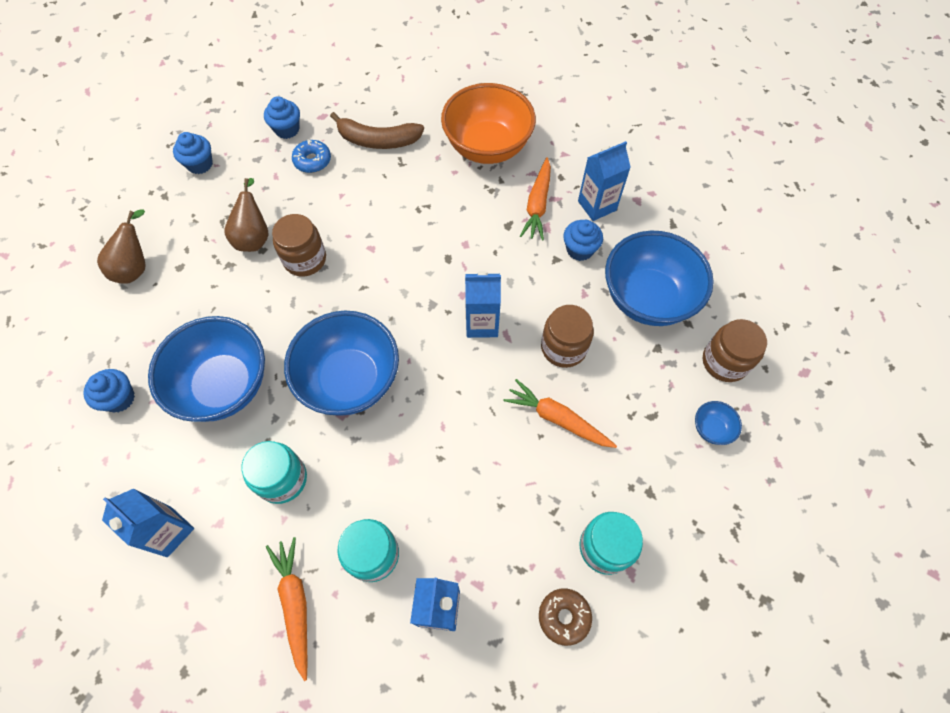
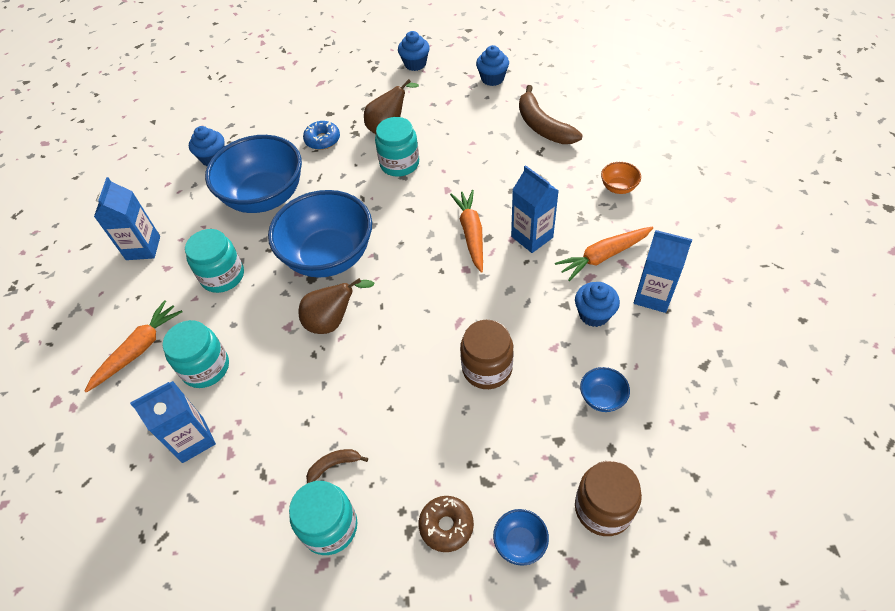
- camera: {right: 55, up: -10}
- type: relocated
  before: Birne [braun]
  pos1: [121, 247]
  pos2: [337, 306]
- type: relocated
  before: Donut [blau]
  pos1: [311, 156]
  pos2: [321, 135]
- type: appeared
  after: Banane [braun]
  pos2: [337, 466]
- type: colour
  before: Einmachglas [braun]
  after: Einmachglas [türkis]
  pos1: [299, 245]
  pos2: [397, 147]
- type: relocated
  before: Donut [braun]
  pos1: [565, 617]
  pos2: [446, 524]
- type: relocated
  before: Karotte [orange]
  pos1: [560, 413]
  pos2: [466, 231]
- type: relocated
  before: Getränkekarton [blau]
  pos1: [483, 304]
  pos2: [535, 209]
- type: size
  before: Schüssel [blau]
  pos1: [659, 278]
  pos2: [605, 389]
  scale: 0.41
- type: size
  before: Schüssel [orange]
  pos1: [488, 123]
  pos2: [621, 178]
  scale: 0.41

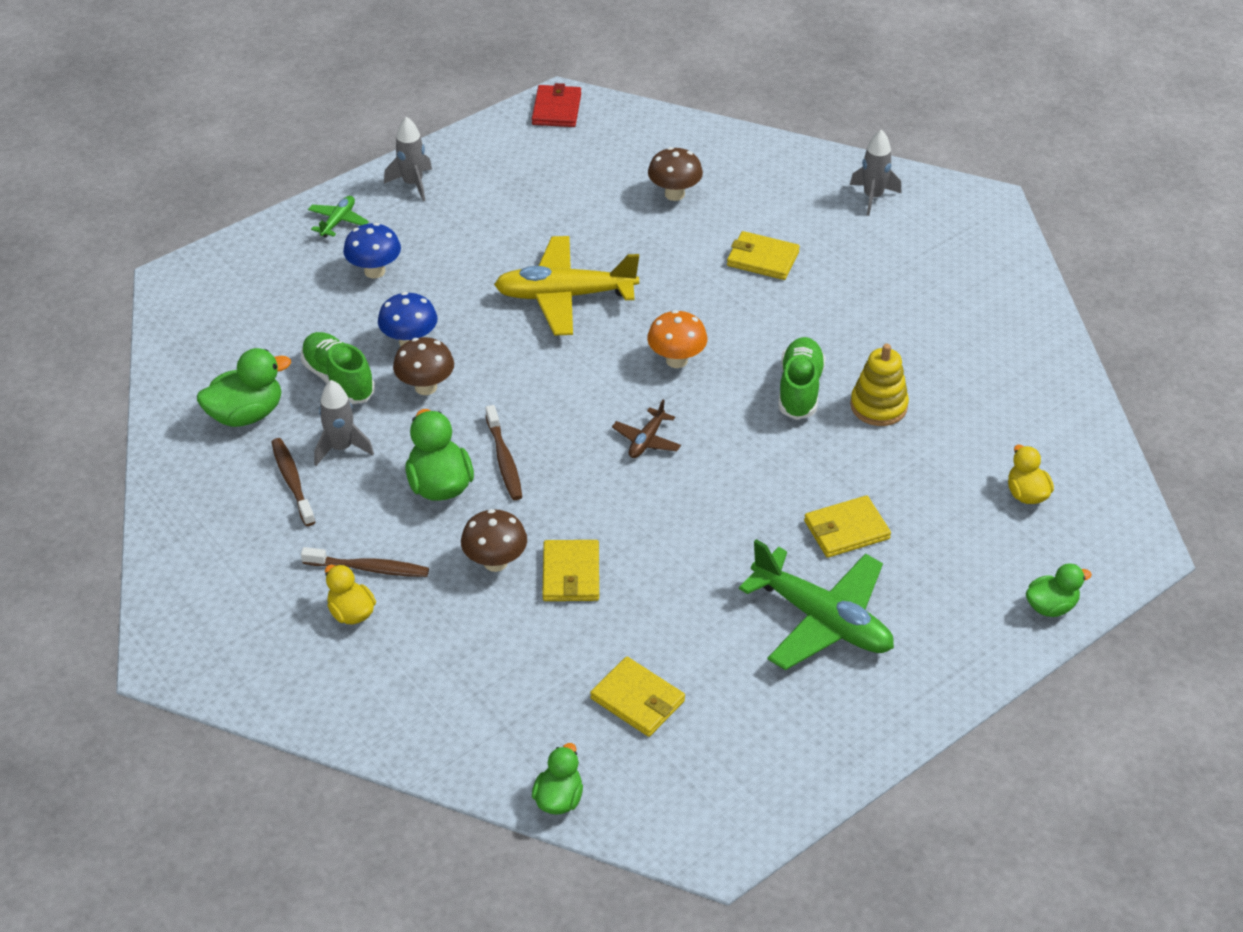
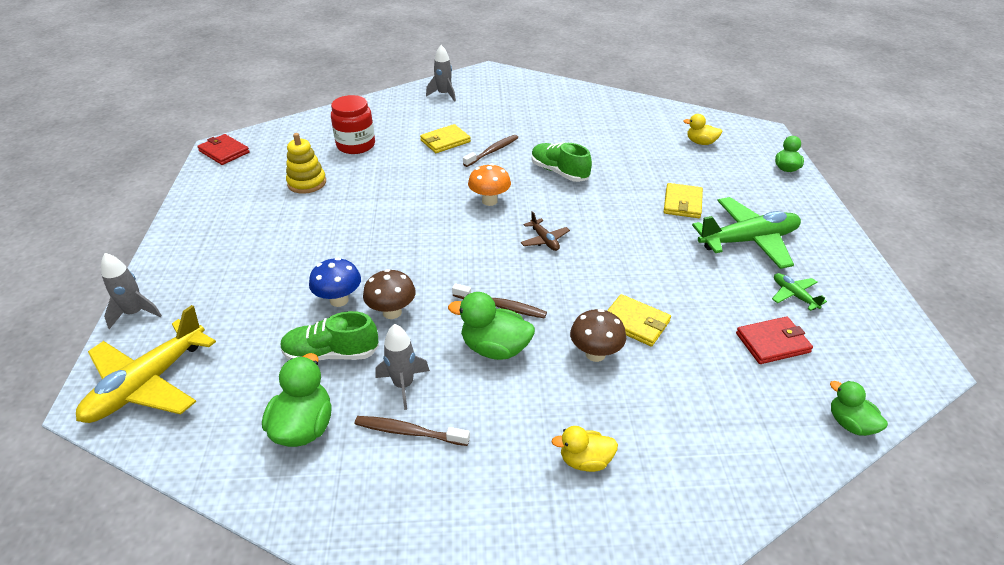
- camera: {right: -55, up: -5}
- type: relocated
  before: Flugzeug [gelb]
  pos1: [566, 285]
  pos2: [146, 364]
- type: relocated
  before: Rakete [grau]
  pos1: [408, 159]
  pos2: [131, 291]
- type: relocated
  before: Stapelspielzeug [gelb]
  pos1: [879, 385]
  pos2: [306, 163]
- type: exchanged
  before: Pilz [braun]
  after: Einmachglas [rot]
  pos1: [675, 174]
  pos2: [353, 124]
- type: relocated
  before: Zahnbürste [braun]
  pos1: [365, 562]
  pos2: [490, 151]
- type: colour
  before: Geldbörse [gelb]
  after: Geldbörse [rot]
  pos1: [637, 697]
  pos2: [774, 340]
- type: relocated
  before: Flugzeug [grün]
  pos1: [338, 216]
  pos2: [799, 292]
- type: missing
  before: Pilz [blau]
  pos1: [372, 251]

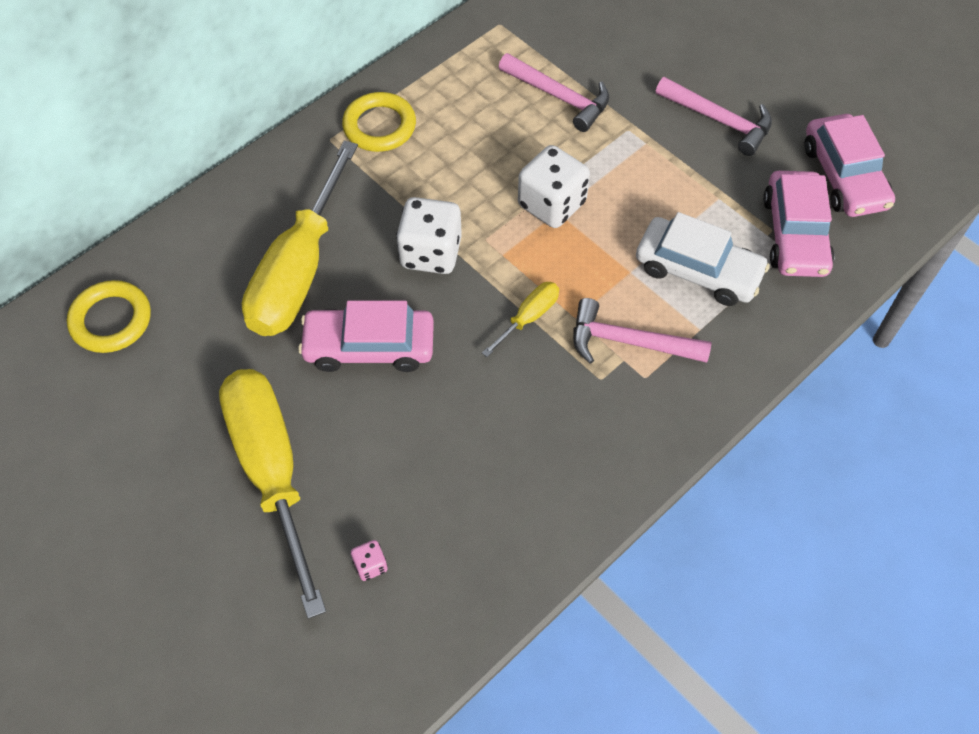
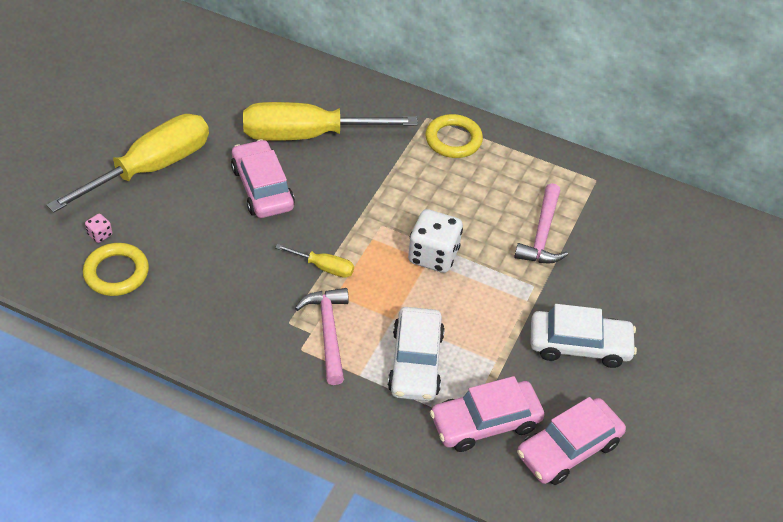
- camera: {right: 65, up: -10}
- type: relocated
  before: Ring [gelb]
  pos1: [109, 316]
  pos2: [116, 269]
- type: exchanged
  before: Hammer [rosa]
  after: Auto [weiß]
  pos1: [714, 116]
  pos2: [583, 336]
- type: missing
  before: Spielwürfel [weiß]
  pos1: [429, 235]

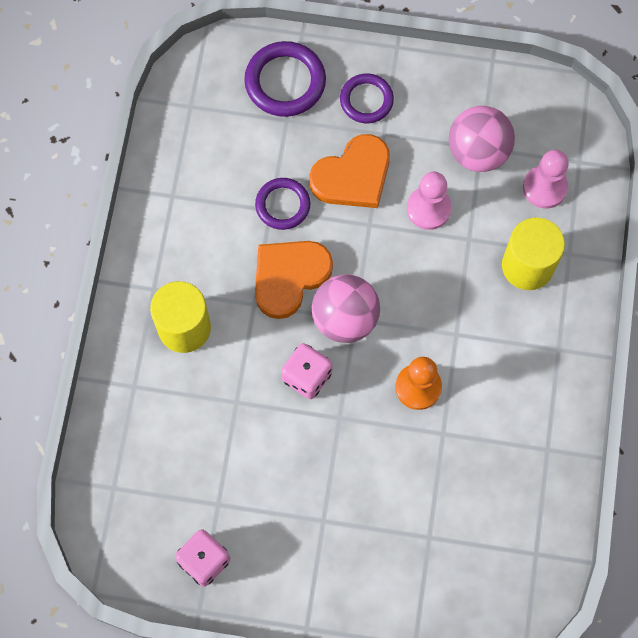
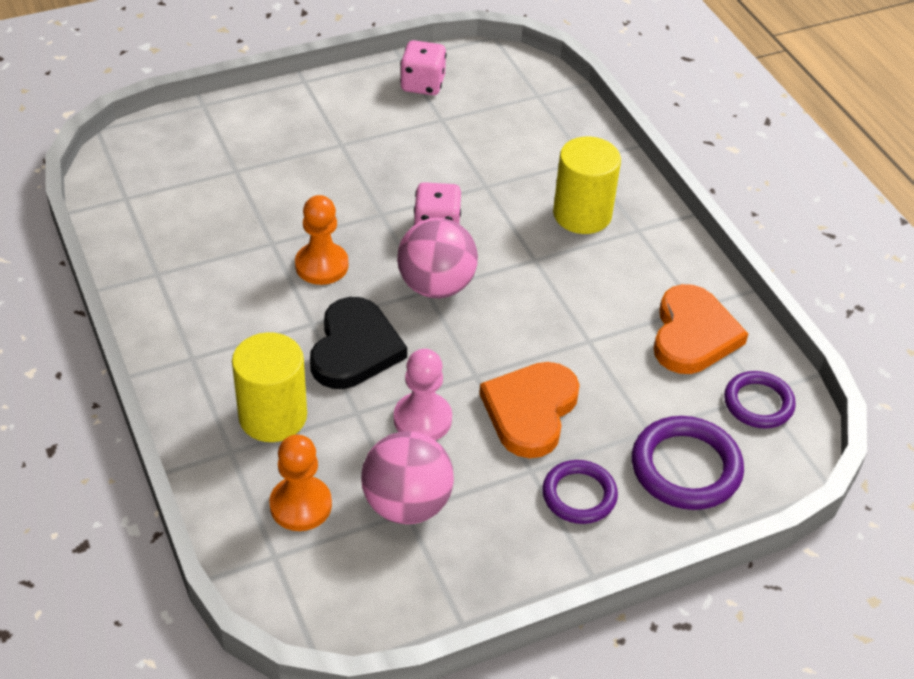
- camera: {right: 145, up: -25}
- type: colour
  before: Bauer [rosa]
  after: Bauer [orange]
  pos1: [546, 179]
  pos2: [300, 483]
- type: appeared
  after: Herz [schwarz]
  pos2: [358, 343]
- type: relocated
  before: Herz [orange]
  pos1: [294, 280]
  pos2: [701, 329]
- type: relocated
  before: Ring [lila]
  pos1: [282, 204]
  pos2: [760, 400]

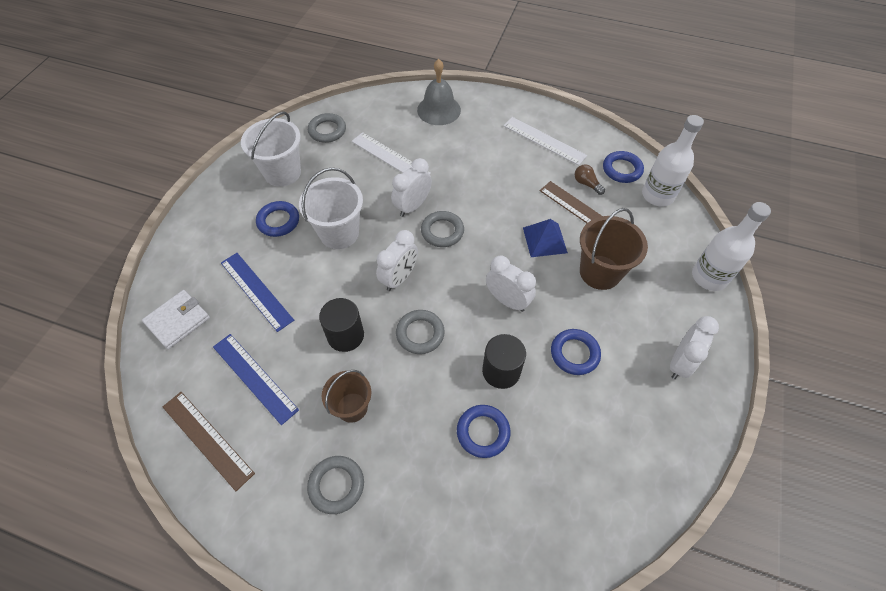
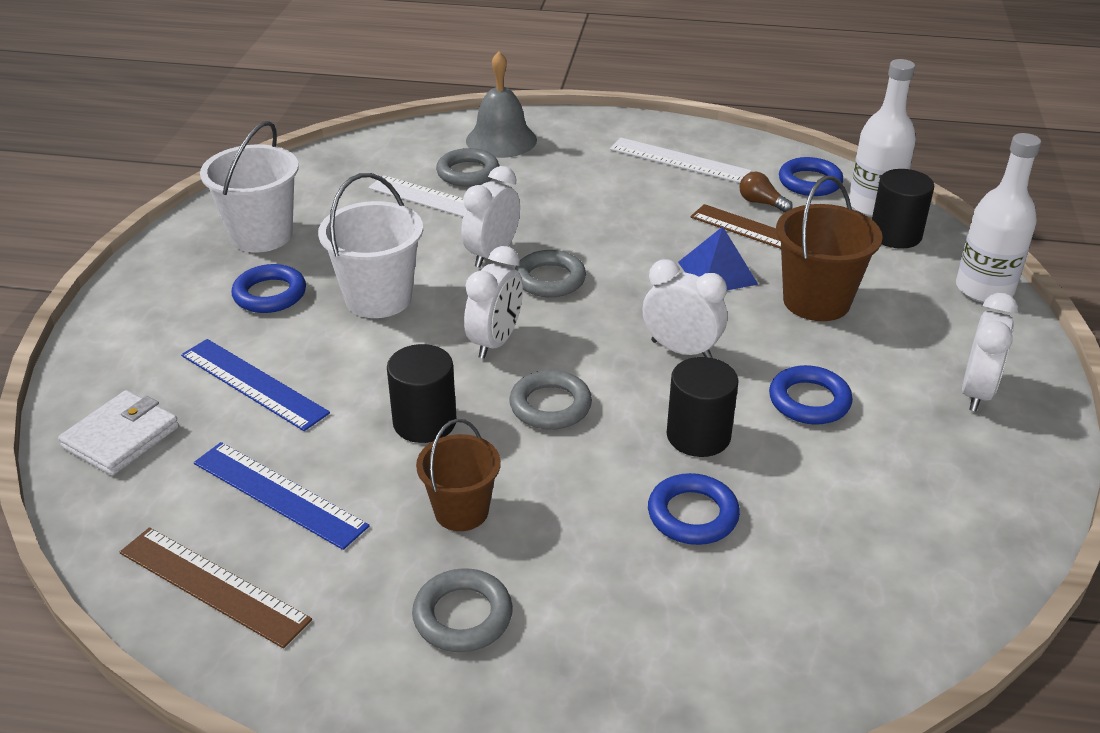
- camera: {right: -10, up: -20}
- type: relocated
  before: Ring [grau]
  pos1: [327, 128]
  pos2: [467, 167]
- type: appeared
  after: Vollzylinder [schwarz]
  pos2: [903, 209]

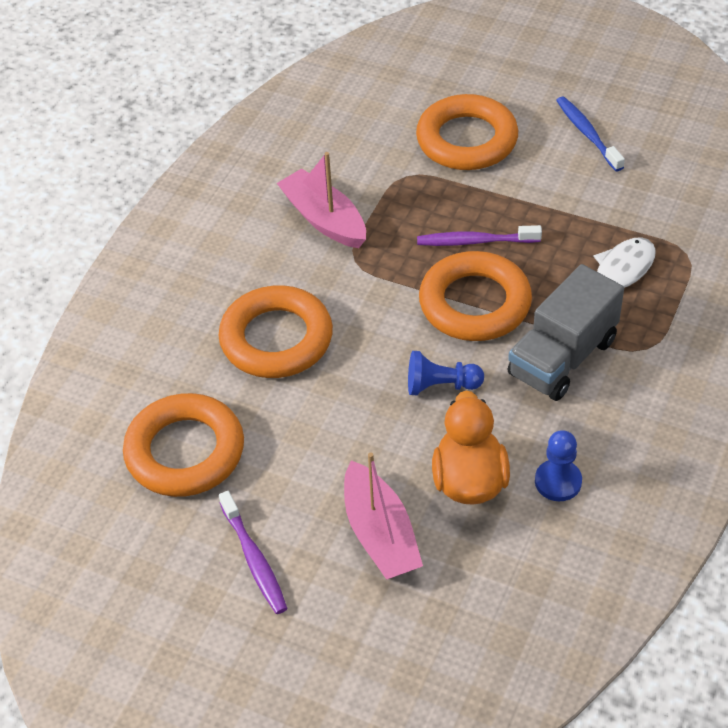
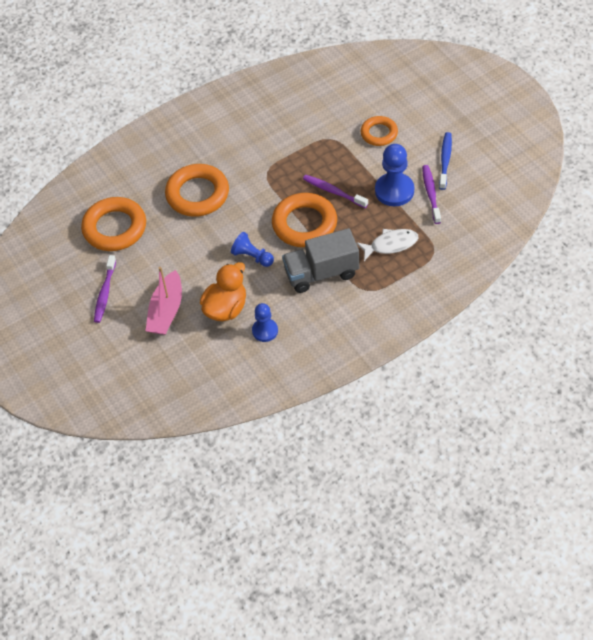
- camera: {right: 35, up: 5}
- type: size
  before: Ring [orange]
  pos1: [467, 132]
  pos2: [379, 131]
  scale: 0.6
- type: appeared
  after: Bauer [blau]
  pos2: [394, 175]
- type: appeared
  after: Zahnbürste [lila]
  pos2: [431, 194]
- type: missing
  before: Boot [rosa]
  pos1: [321, 200]

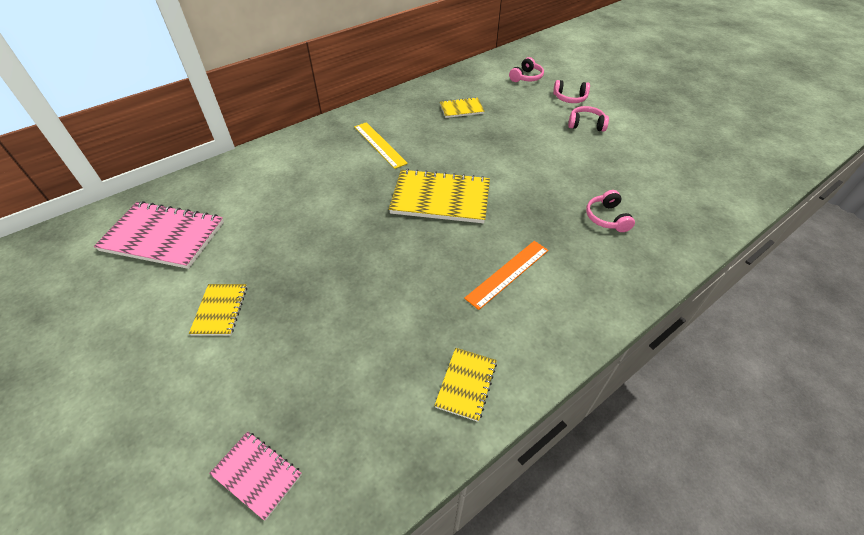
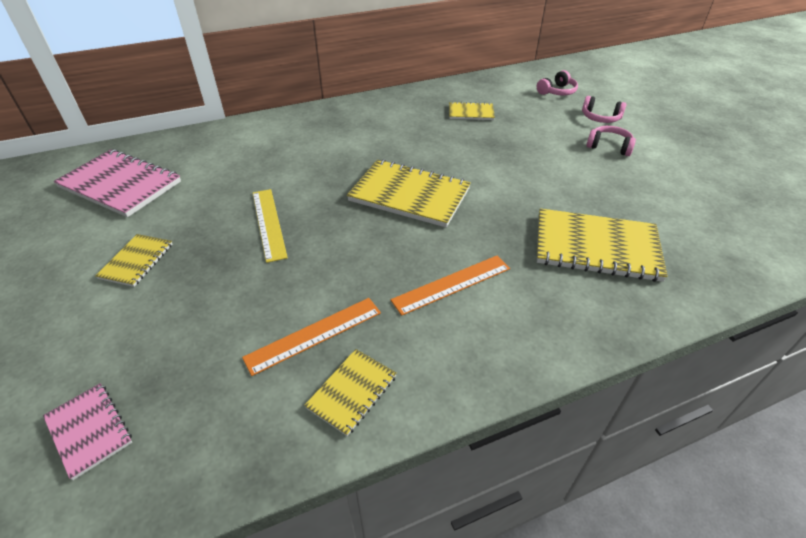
- camera: {right: 15, up: -5}
- type: appeared
  after: Lineal [orange]
  pos2: [311, 337]
- type: relocated
  before: Lineal [gelb]
  pos1: [381, 145]
  pos2: [270, 226]
- type: exchanged
  before: Kopfhörer [rosa]
  after: Notizbuch [gelb]
  pos1: [610, 211]
  pos2: [602, 245]

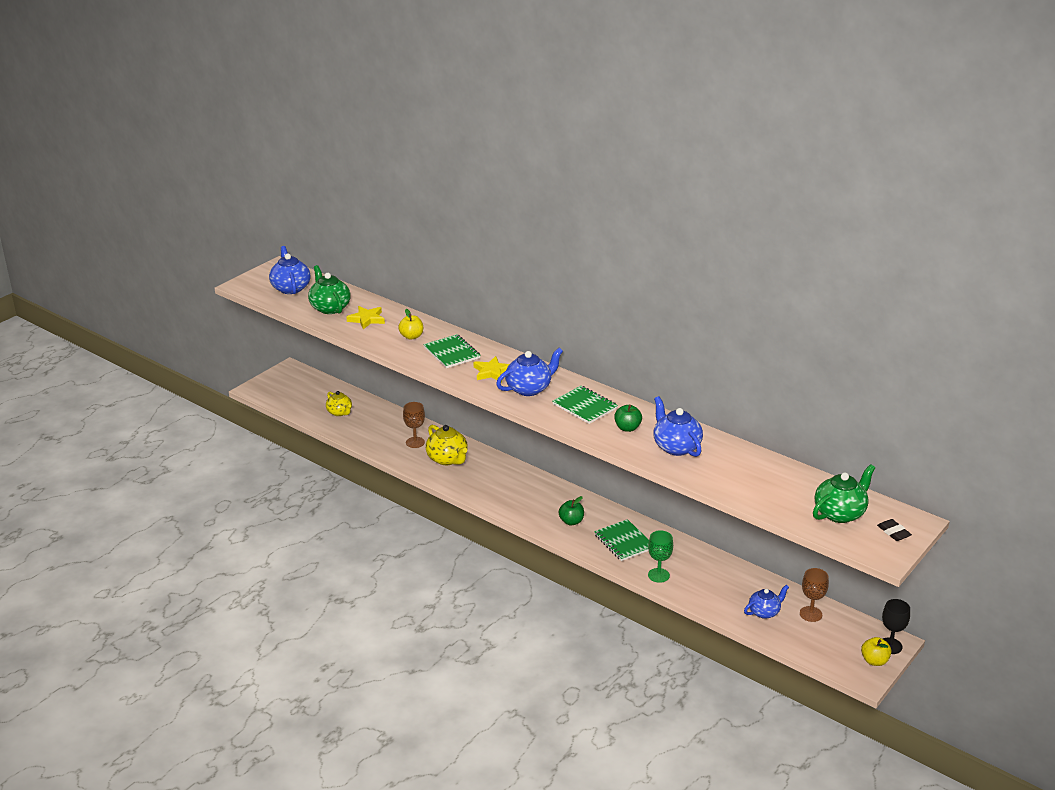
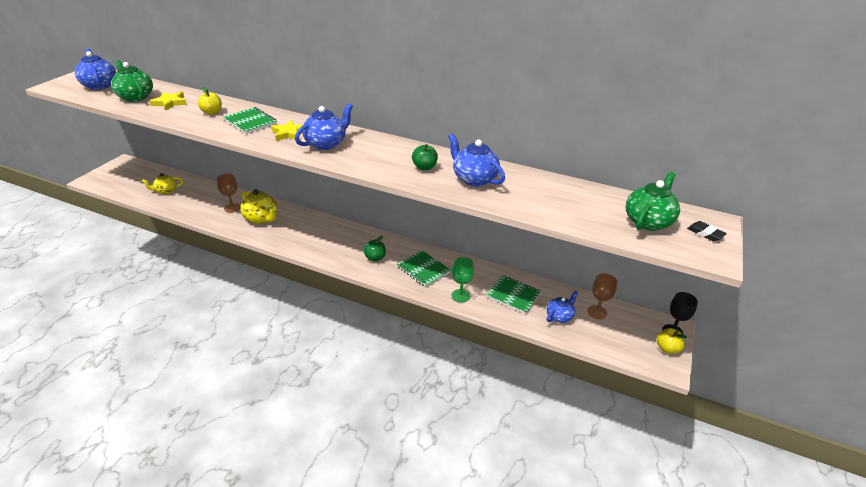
- camera: {right: -15, up: 5}
- type: spun
  before: Teekanne [gelb]
  pos1: [339, 403]
  pos2: [162, 183]
  turn: 120
- type: relocated
  before: Notizbuch [grün]
  pos1: [585, 405]
  pos2: [514, 294]

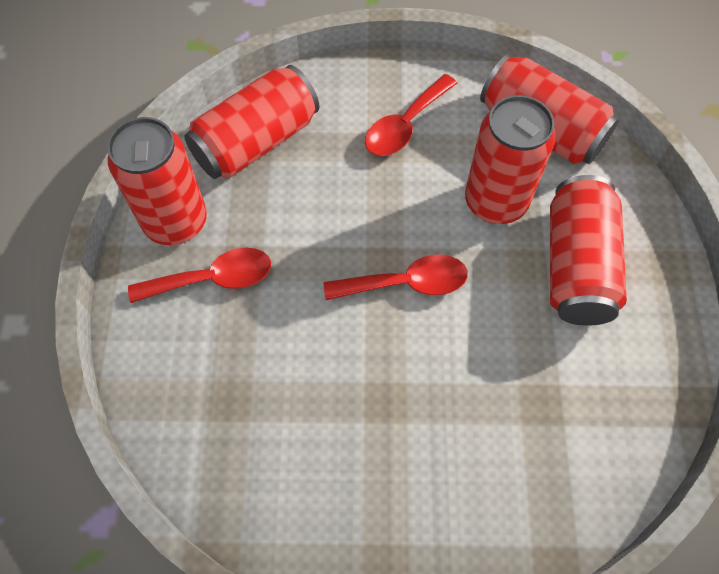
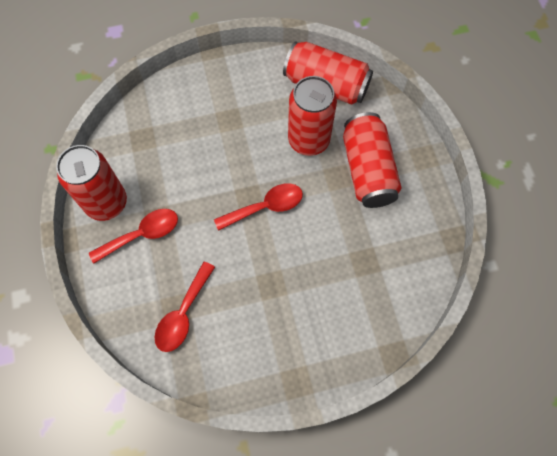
- camera: {right: -15, up: 5}
- type: relocated
  before: Löffel [rot]
  pos1: [411, 115]
  pos2: [184, 307]
- type: missing
  before: Dose [rot]
  pos1: [251, 122]

